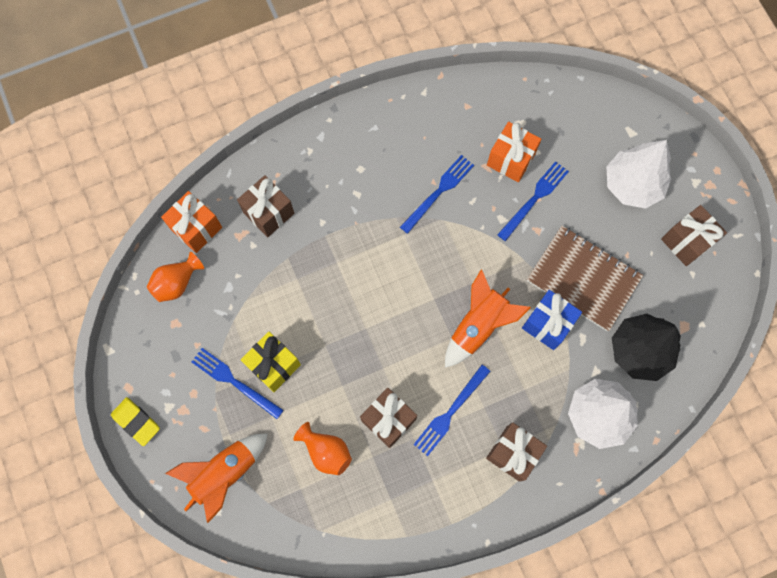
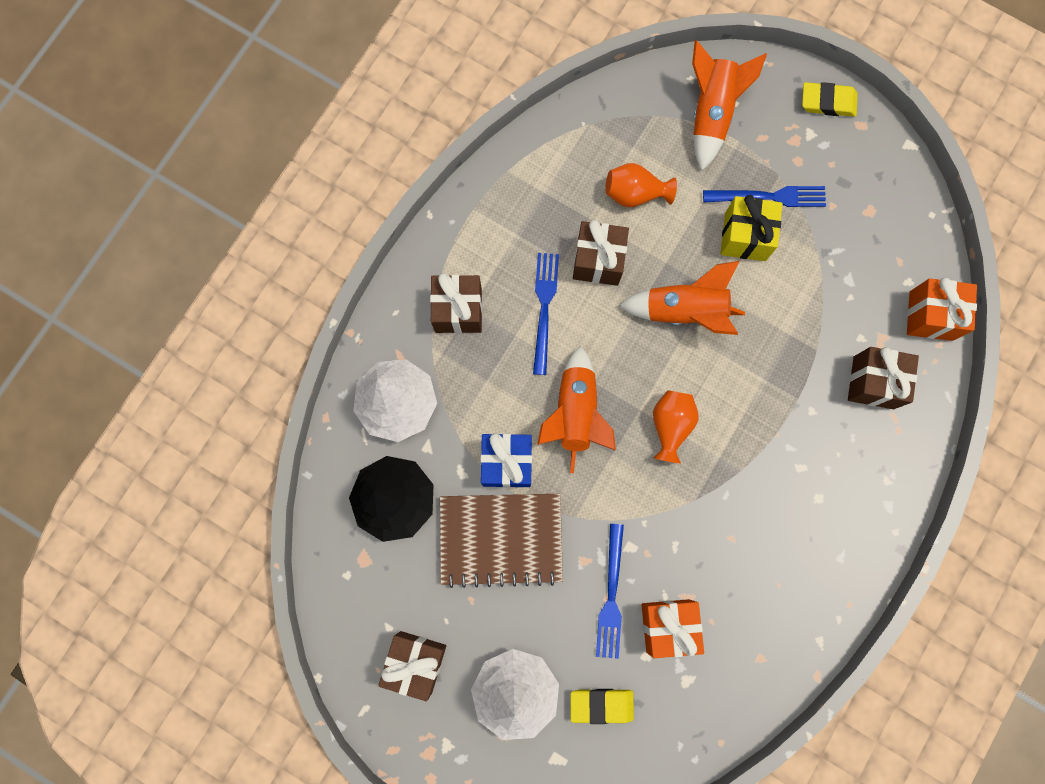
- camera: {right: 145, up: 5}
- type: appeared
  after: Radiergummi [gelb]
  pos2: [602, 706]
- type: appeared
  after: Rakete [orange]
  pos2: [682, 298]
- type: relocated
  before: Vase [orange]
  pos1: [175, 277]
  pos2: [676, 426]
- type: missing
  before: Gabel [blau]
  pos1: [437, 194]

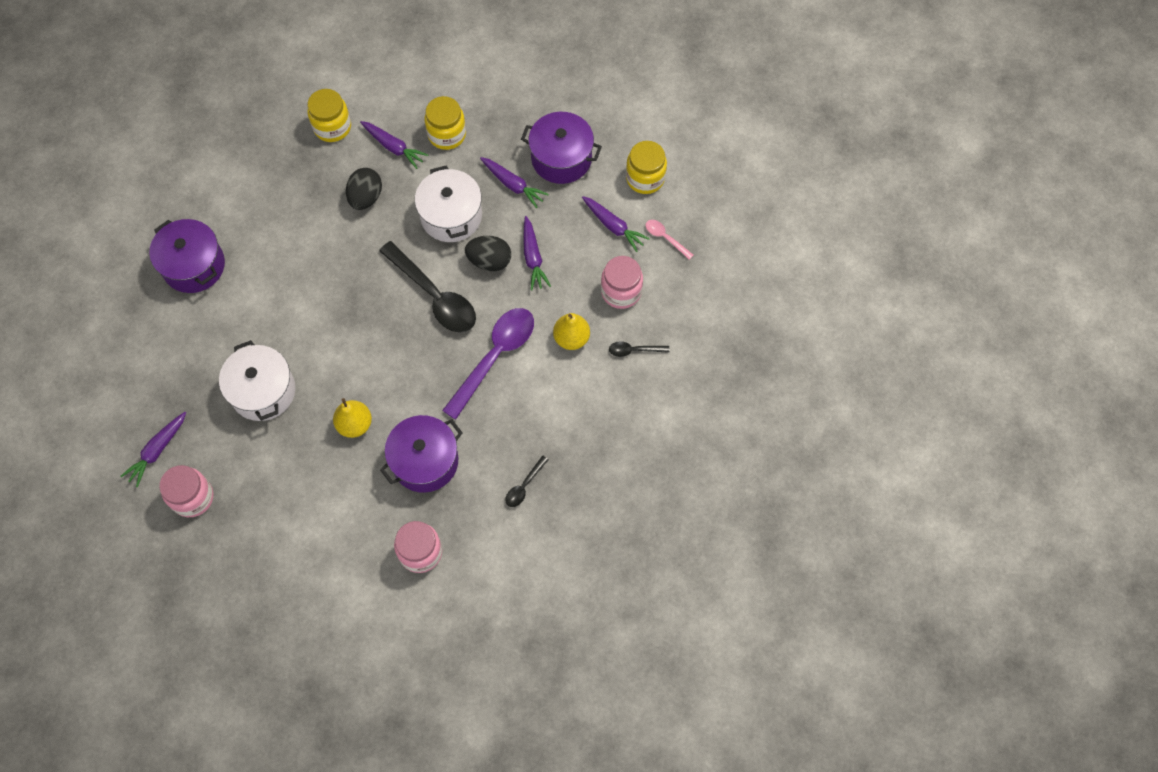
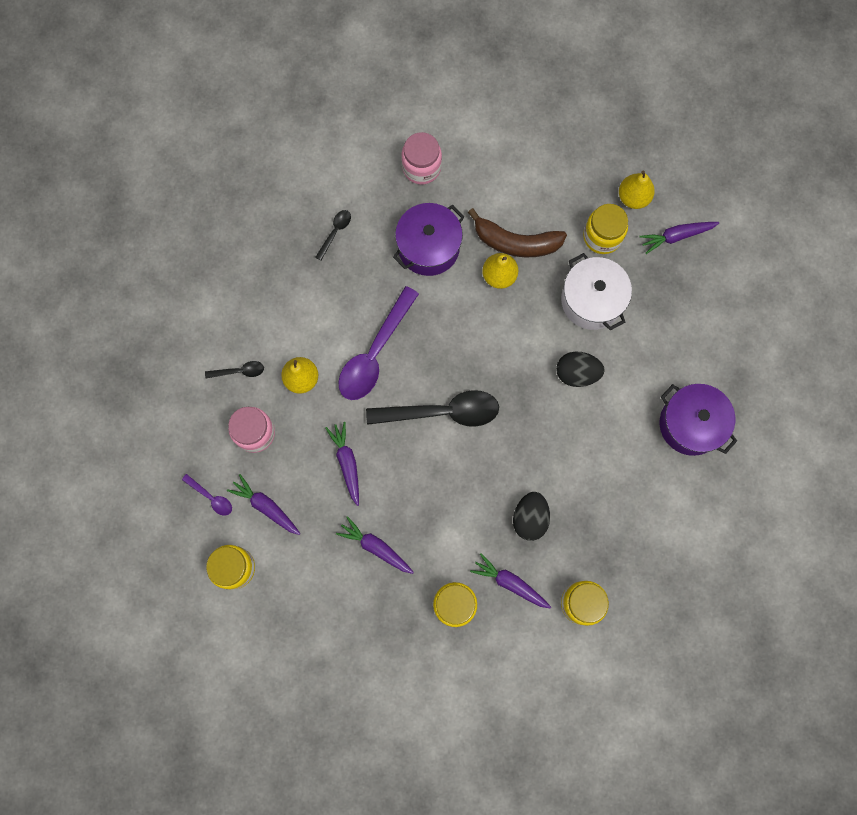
- camera: {right: 175, up: 10}
- type: colour
  before: Löffel [rosa]
  after: Löffel [lila]
  pos1: [669, 240]
  pos2: [207, 495]
- type: spun
  before: Löffel [schwarz]
  pos1: [427, 287]
  pos2: [432, 408]
  turn: 135
- type: appeared
  after: Banane [braun]
  pos2: [517, 232]
- type: relocated
  before: Ei [schwarz]
  pos1: [488, 253]
  pos2: [580, 369]
- type: appeared
  after: Einmachglas [gelb]
  pos2: [605, 229]
- type: exchanged
  before: Einmachglas [rosa]
  after: Birne [gelb]
  pos1: [186, 491]
  pos2: [637, 190]
- type: spun
  before: Karotte [lila]
  pos1: [153, 449]
  pos2: [679, 238]
  turn: -135
- type: missing
  before: Kochtopf [weiß]
  pos1: [448, 203]
- type: missing
  before: Kochtopf [lila]
  pos1: [561, 148]

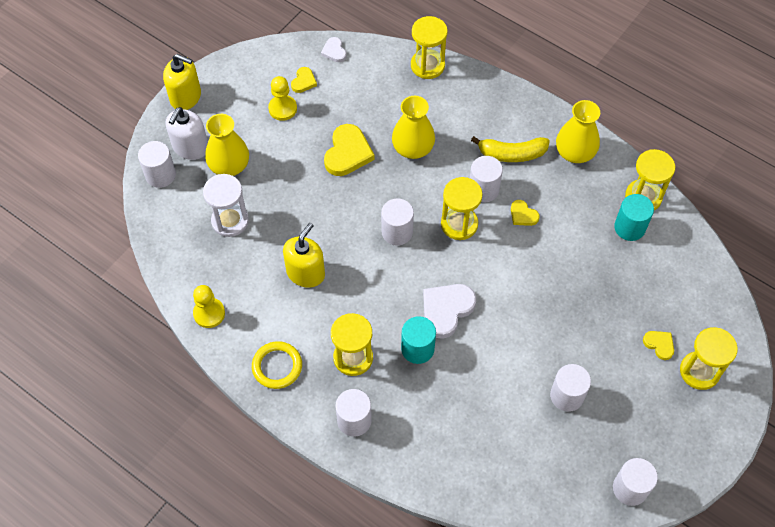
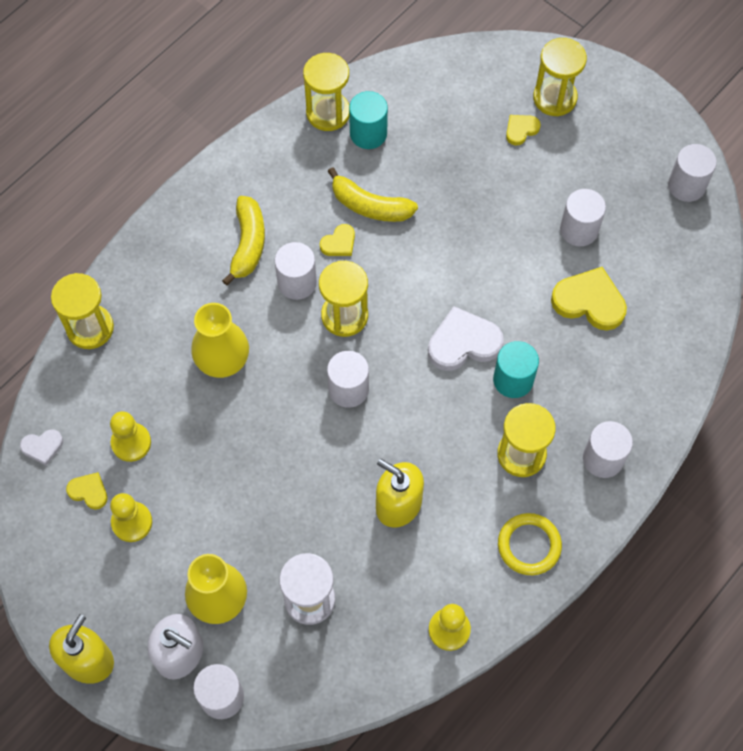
- camera: {right: -85, up: 5}
- type: appeared
  after: Bauer [gelb]
  pos2: [130, 436]
- type: appeared
  after: Banane [gelb]
  pos2: [372, 194]
- type: spun
  before: Herz [weiß]
  pos1: [449, 311]
  pos2: [466, 338]
  turn: 120
- type: relocated
  before: Herz [gelb]
  pos1: [349, 150]
  pos2: [589, 299]
- type: missing
  before: Vase [gelb]
  pos1: [578, 131]

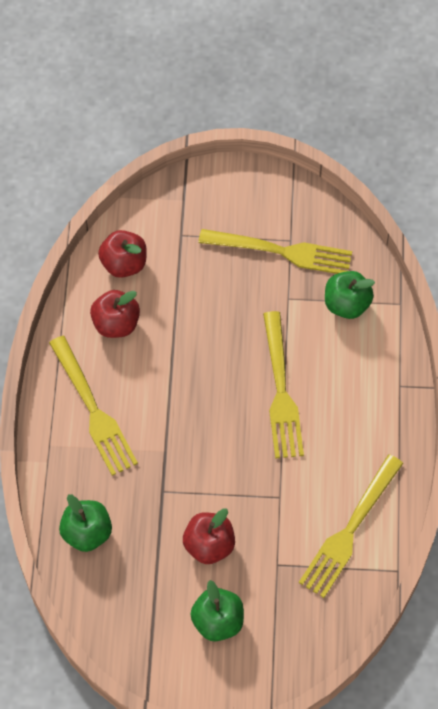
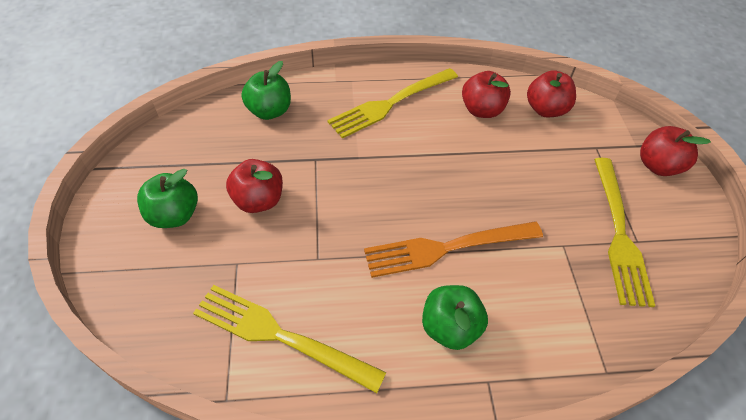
- camera: {right: 80, up: -10}
- type: colour
  before: Gabel [gelb]
  after: Gabel [orange]
  pos1: [283, 385]
  pos2: [453, 249]
- type: relocated
  before: Apfel [grün]
  pos1: [350, 295]
  pos2: [455, 317]
- type: appeared
  after: Apfel [rot]
  pos2: [675, 151]

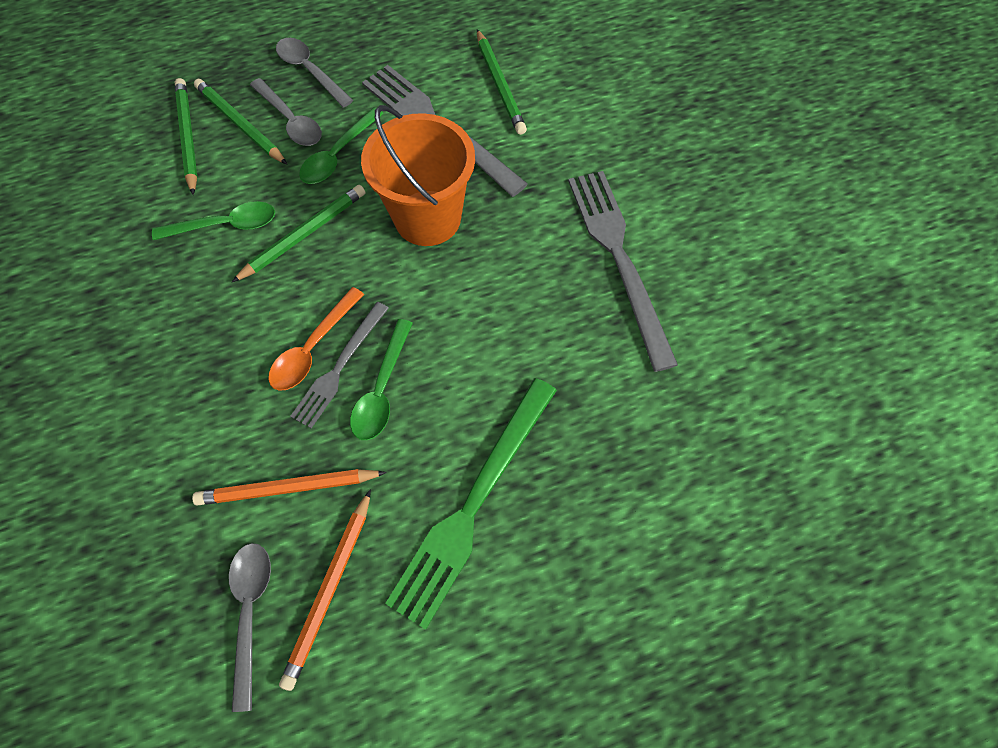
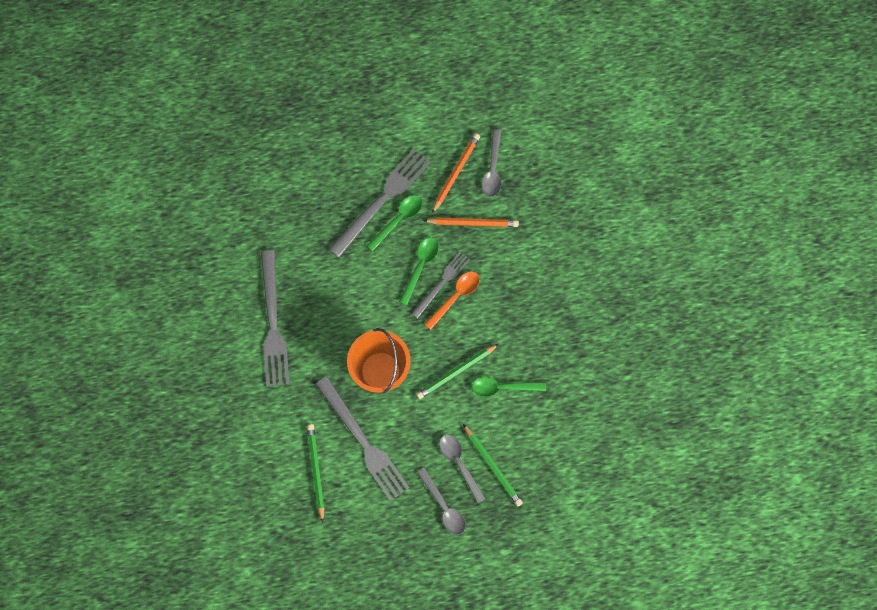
- camera: {right: -170, up: 10}
- type: colour
  before: Gabel [grün]
  after: Gabel [grau]
  pos1: [471, 504]
  pos2: [380, 203]
- type: relocated
  before: Löffel [grün]
  pos1: [341, 145]
  pos2: [394, 223]
- type: missing
  before: Bleistift [grün]
  pos1: [186, 136]

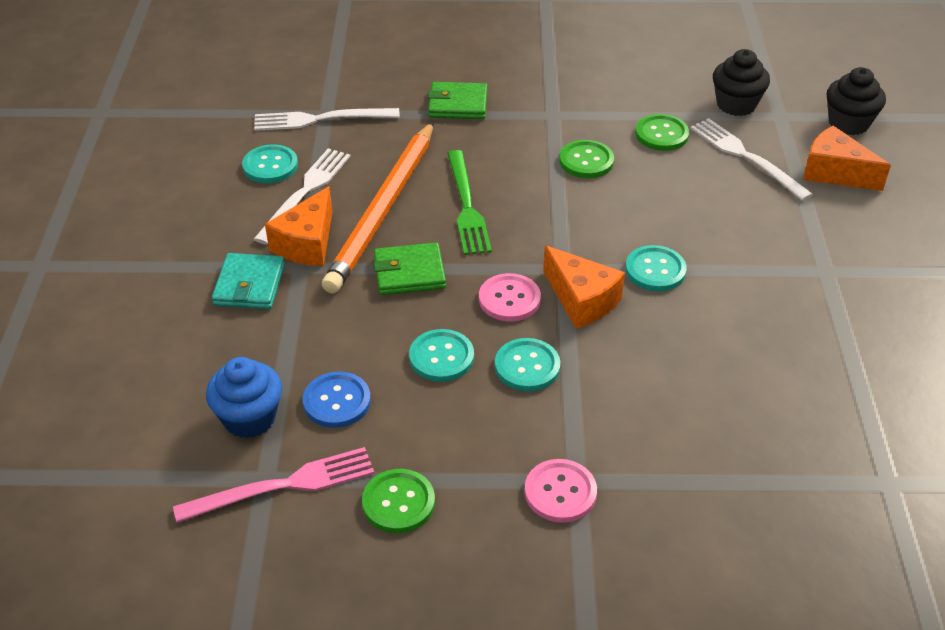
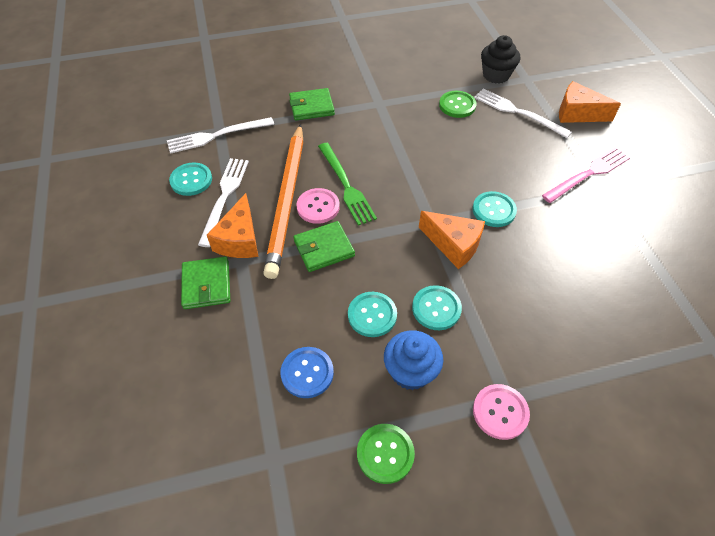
- camera: {right: -15, up: 10}
- type: colour
  before: Geldbörse [türkis]
  after: Geldbörse [grün]
  pos1: [248, 281]
  pos2: [205, 283]
- type: relocated
  before: Knopf [rosa]
  pos1: [510, 297]
  pos2: [318, 206]
- type: relocated
  before: Muffin [blau]
  pos1: [244, 397]
  pos2: [413, 360]
- type: relocated
  before: Gabel [rosa]
  pos1: [273, 485]
  pos2: [586, 175]
- type: missing
  before: Knopf [grün]
  pos1: [586, 159]
- type: missing
  before: Muffin [schwarz]
  pos1: [856, 101]

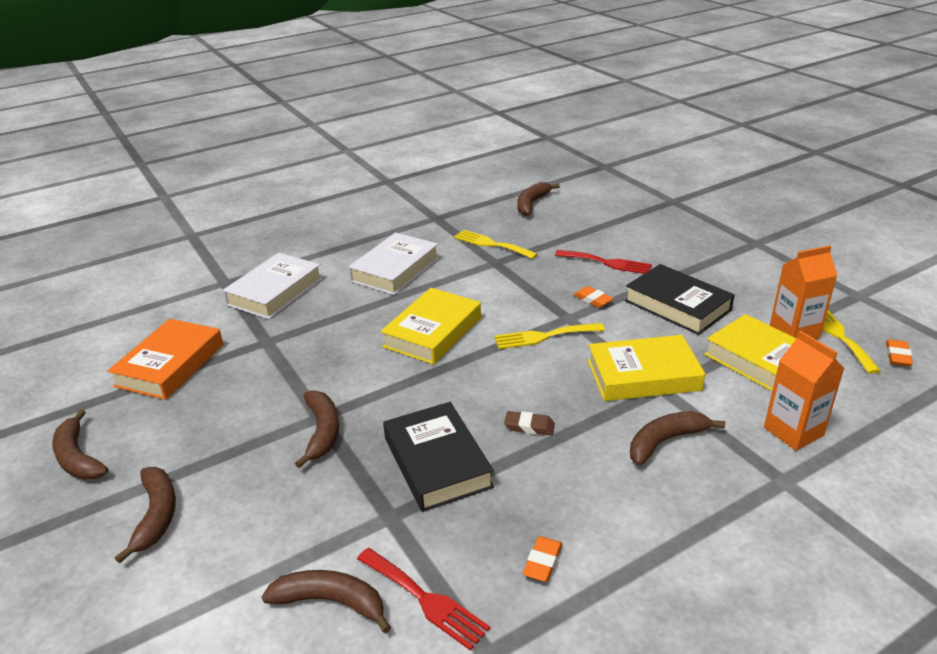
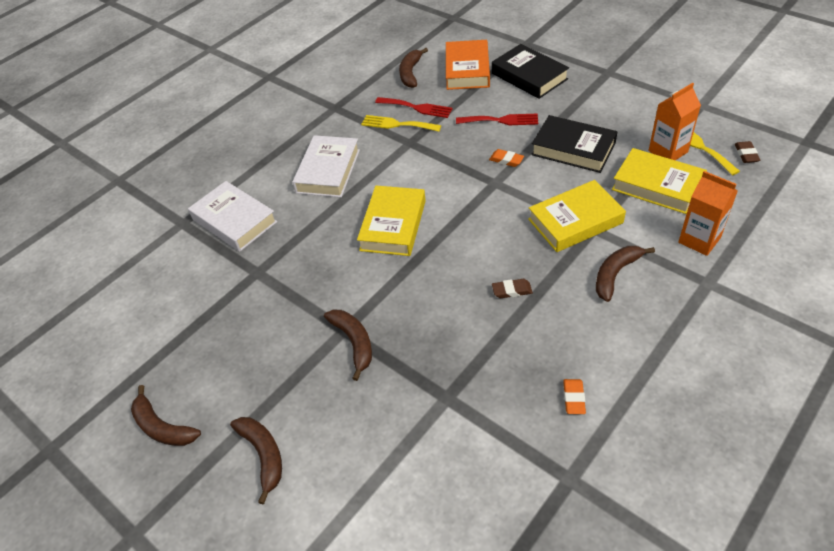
- camera: {right: -15, up: 15}
- type: spun
  before: Buch [weiß]
  pos1: [272, 286]
  pos2: [232, 216]
  turn: -60
- type: relocated
  before: Gabel [rot]
  pos1: [423, 599]
  pos2: [414, 107]
- type: relocated
  before: Buch [orange]
  pos1: [165, 359]
  pos2: [468, 65]
- type: relocated
  before: Buch [schwarz]
  pos1: [438, 457]
  pos2: [530, 71]
- type: colour
  before: Radiergummi [orange]
  after: Radiergummi [braun]
  pos1: [899, 353]
  pos2: [747, 152]
- type: missing
  before: Banane [braun]
  pos1: [326, 601]
- type: missing
  before: Gabel [gelb]
  pos1: [549, 336]

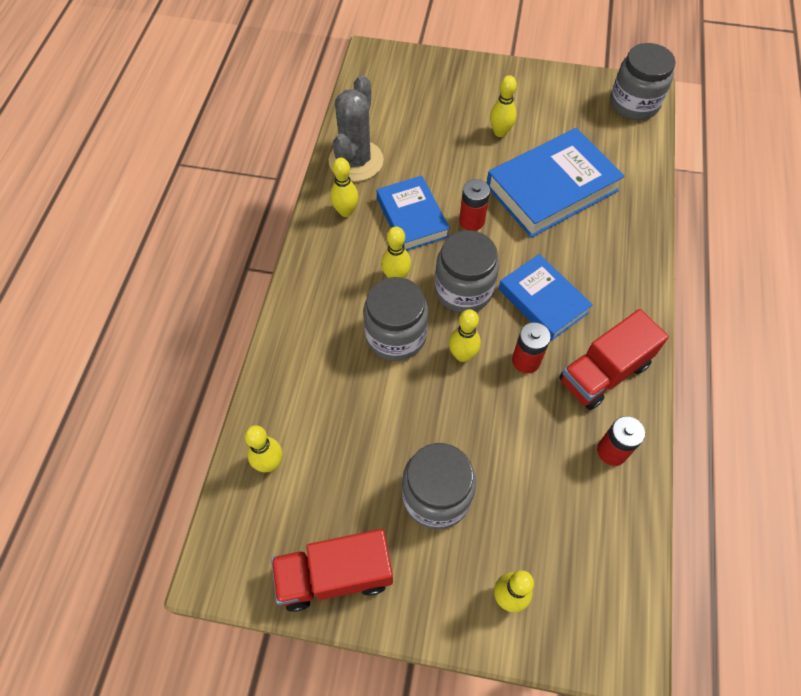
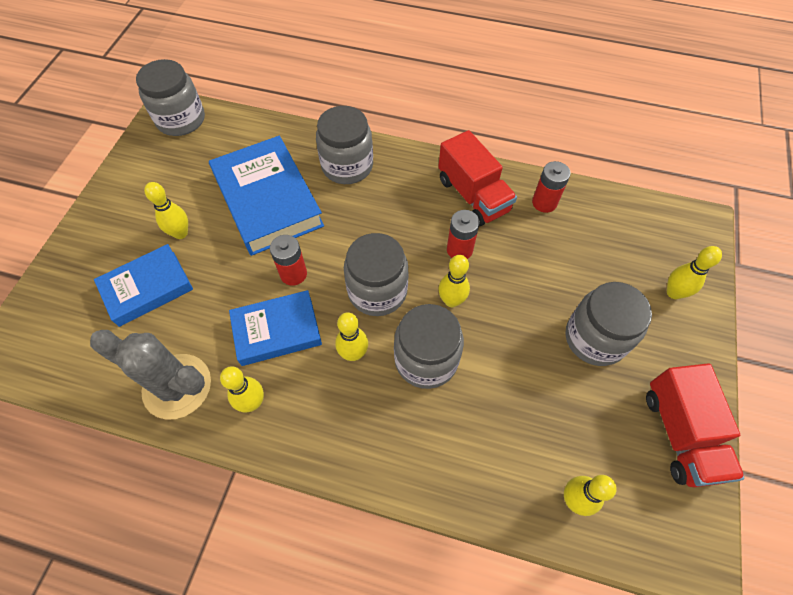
- camera: {right: -85, up: 0}
- type: relocated
  before: Buch [blau]
  pos1: [546, 297]
  pos2: [143, 285]
- type: appeared
  after: Einmachglas [grau]
  pos2: [344, 145]

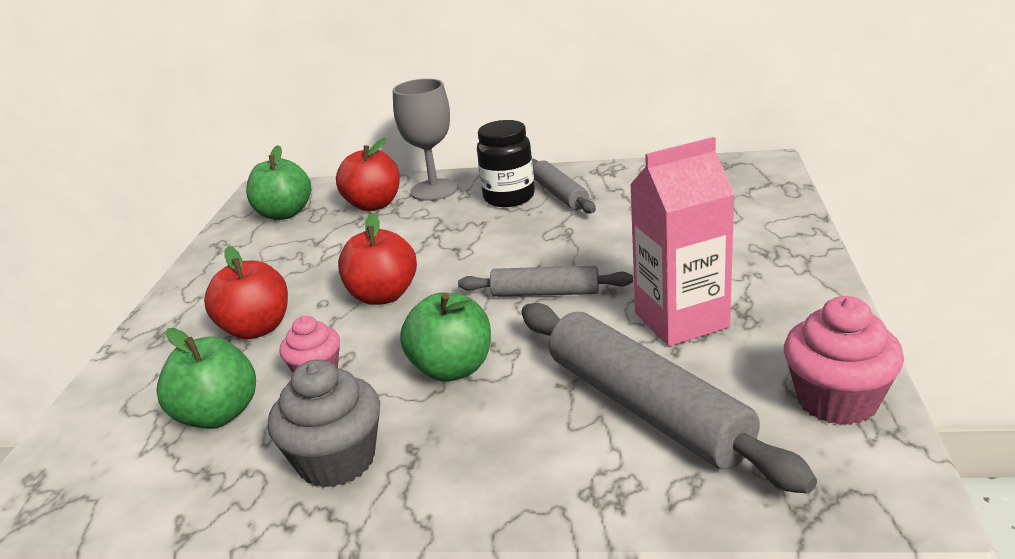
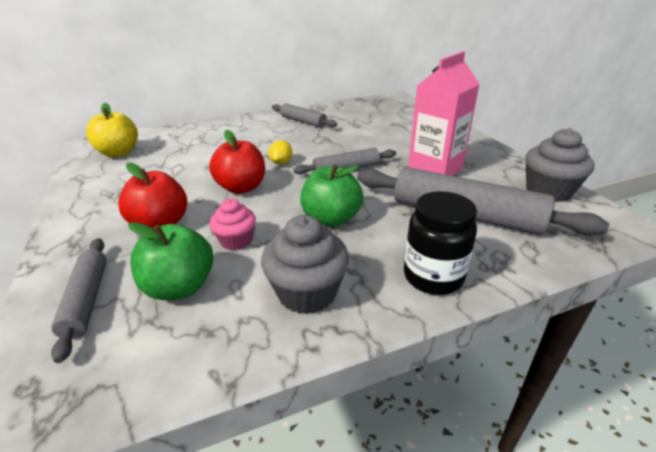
- camera: {right: -30, up: 5}
- type: appeared
  after: Nudelholz [grau]
  pos2: [79, 300]
- type: colour
  before: Apfel [grün]
  after: Apfel [gelb]
  pos1: [278, 182]
  pos2: [112, 130]
- type: appeared
  after: Zitrone [gelb]
  pos2: [280, 152]
- type: relocated
  before: Einmachglas [schwarz]
  pos1: [506, 163]
  pos2: [440, 243]
- type: colour
  before: Muffin [rosa]
  after: Muffin [grau]
  pos1: [844, 360]
  pos2: [559, 165]
- type: missing
  before: Apfel [rot]
  pos1: [368, 174]
- type: missing
  before: Kelch [grau]
  pos1: [425, 140]

